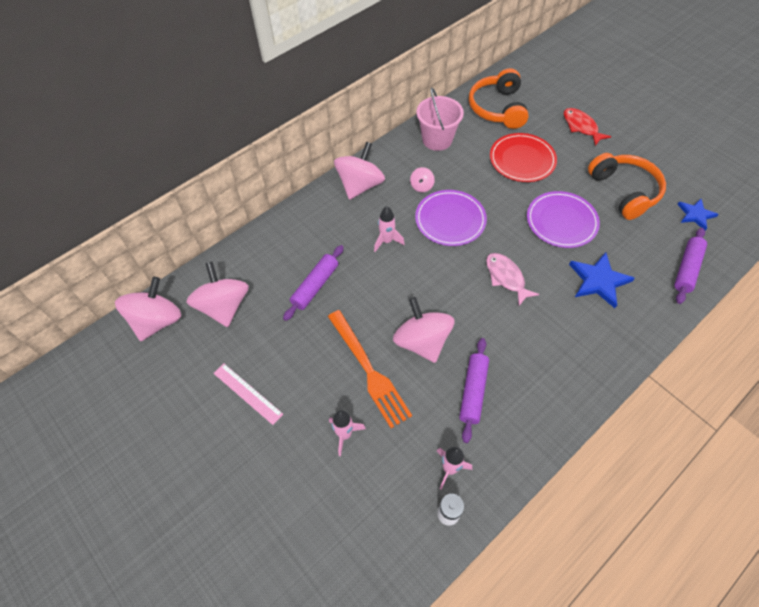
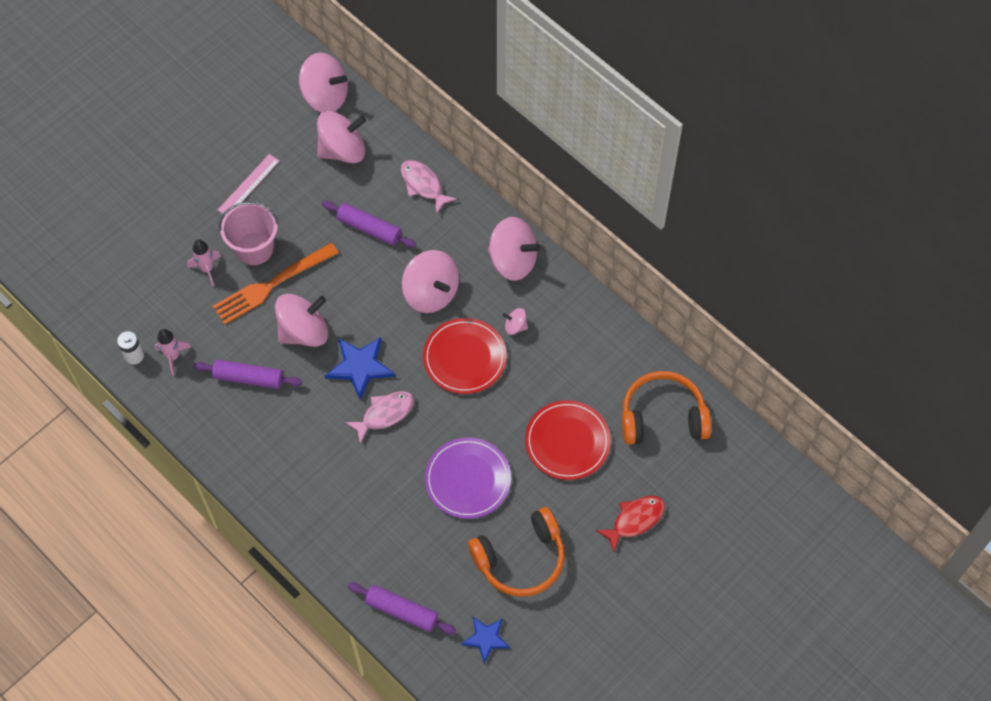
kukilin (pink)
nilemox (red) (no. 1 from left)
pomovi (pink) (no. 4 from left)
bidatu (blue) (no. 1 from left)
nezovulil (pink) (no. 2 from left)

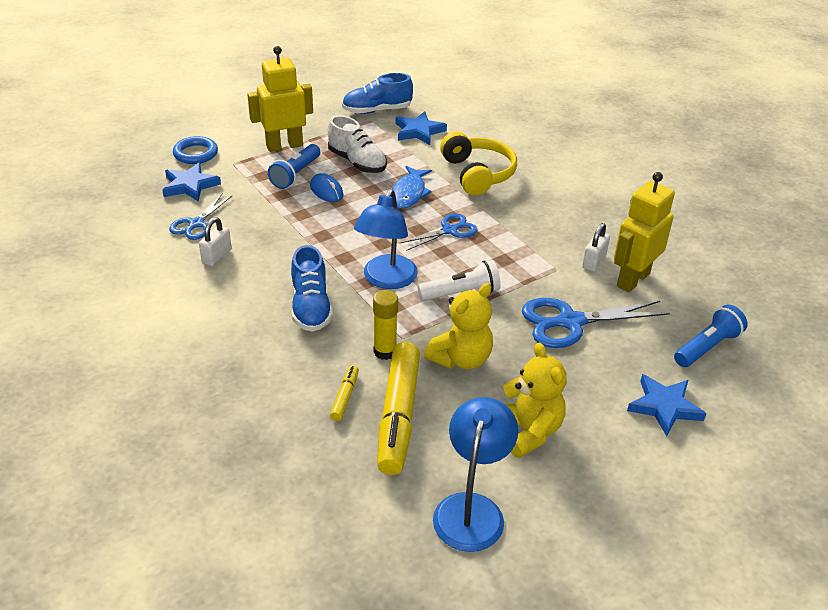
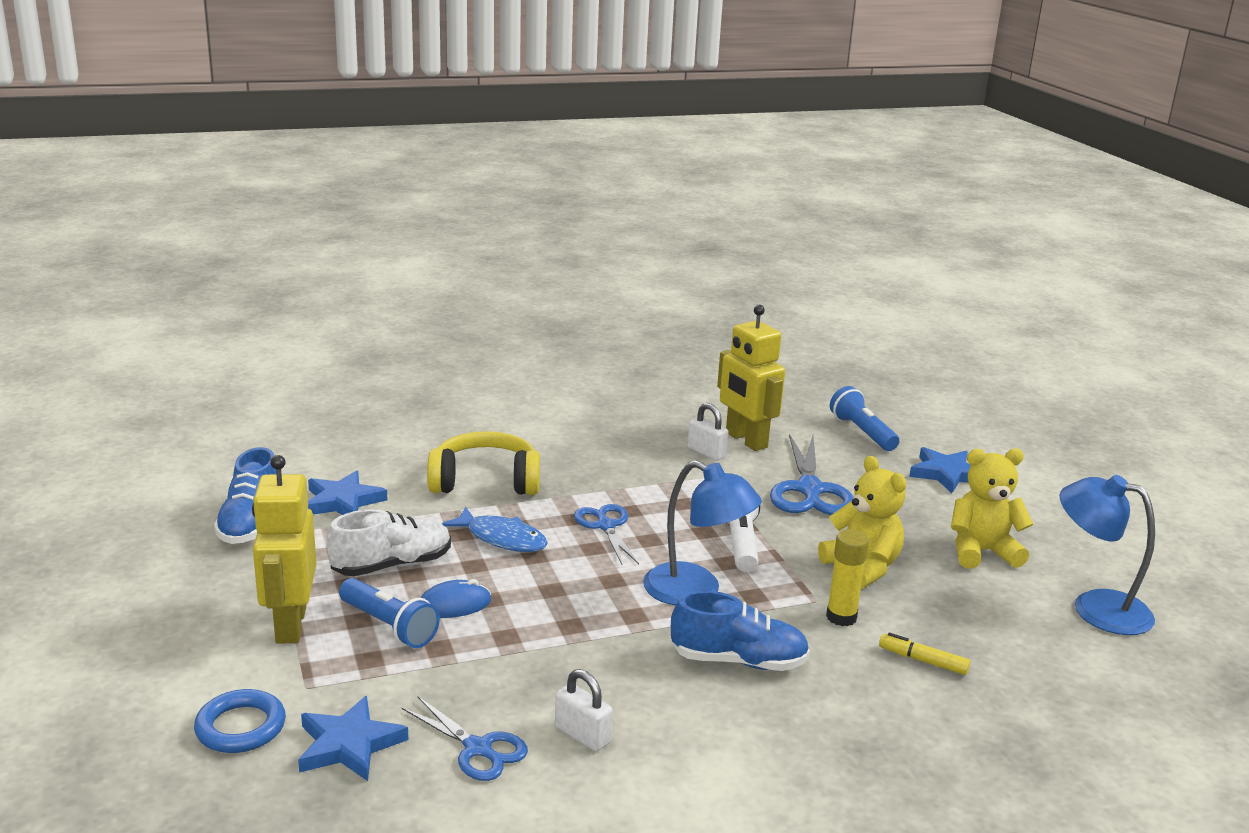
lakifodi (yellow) (no. 2 from left in the first image)

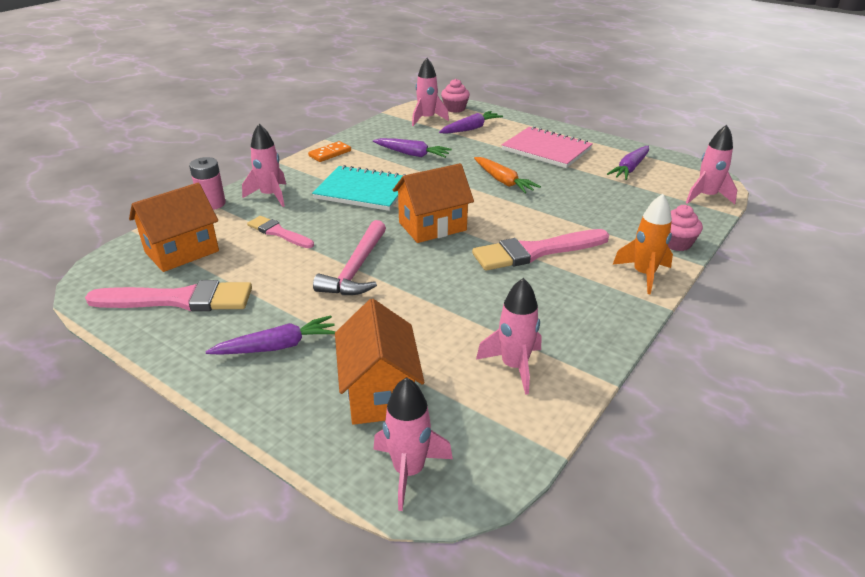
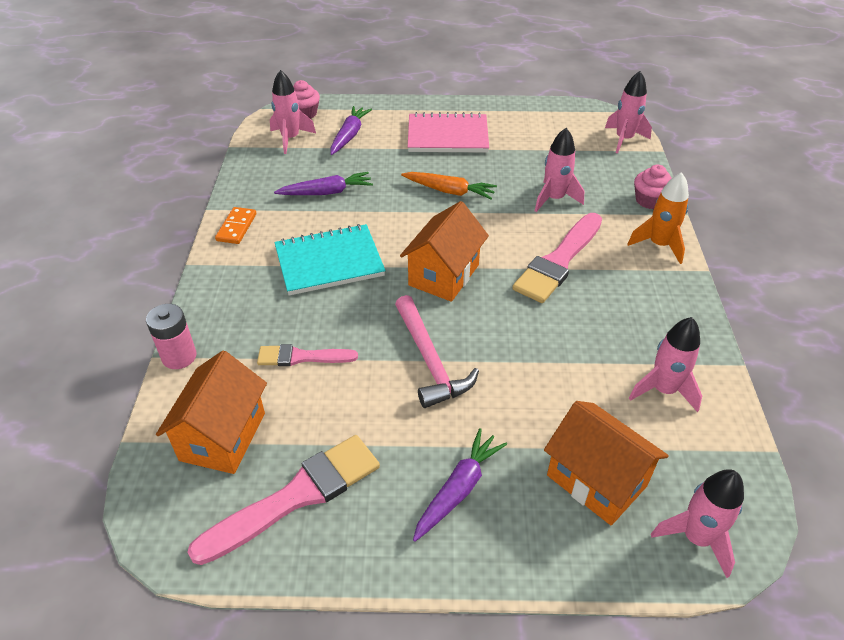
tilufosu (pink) (no. 2 from left)
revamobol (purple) (no. 4 from left in the first image)

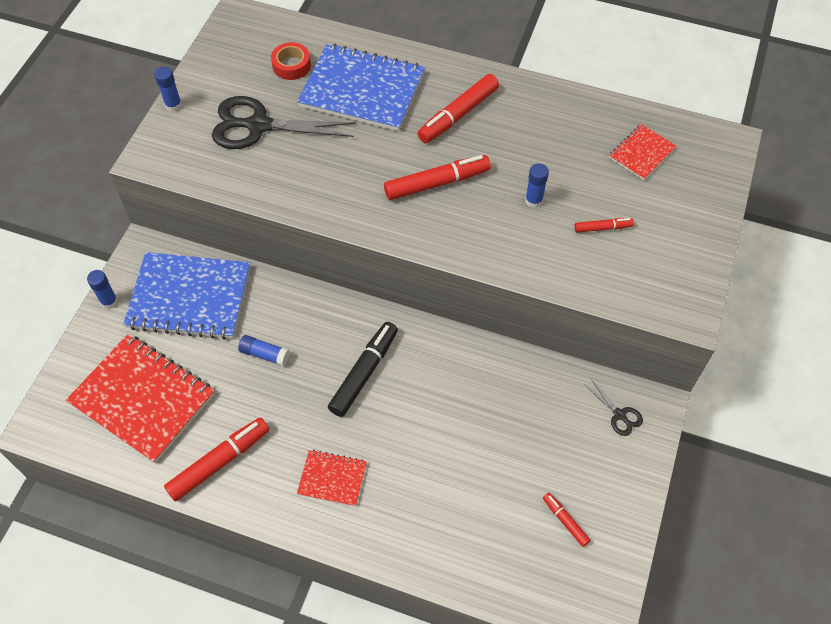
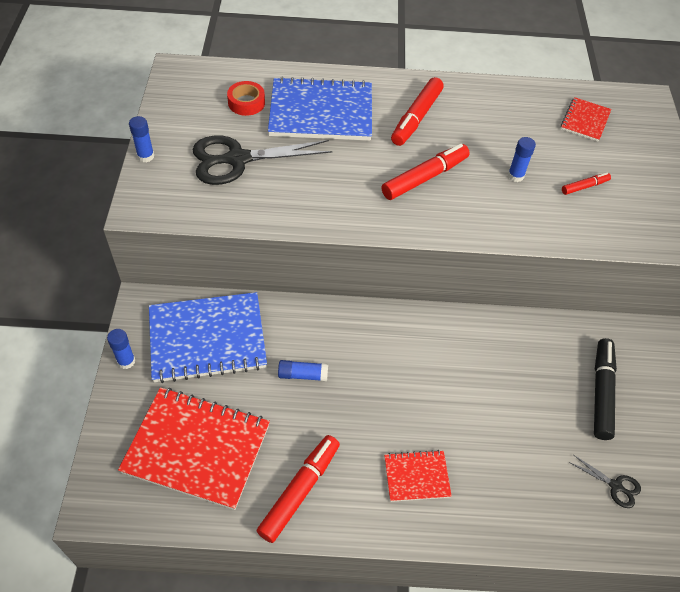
lakifodi (black)
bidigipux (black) (no. 2 from left)
lakifodi (red) (no. 4 from left in the first image)

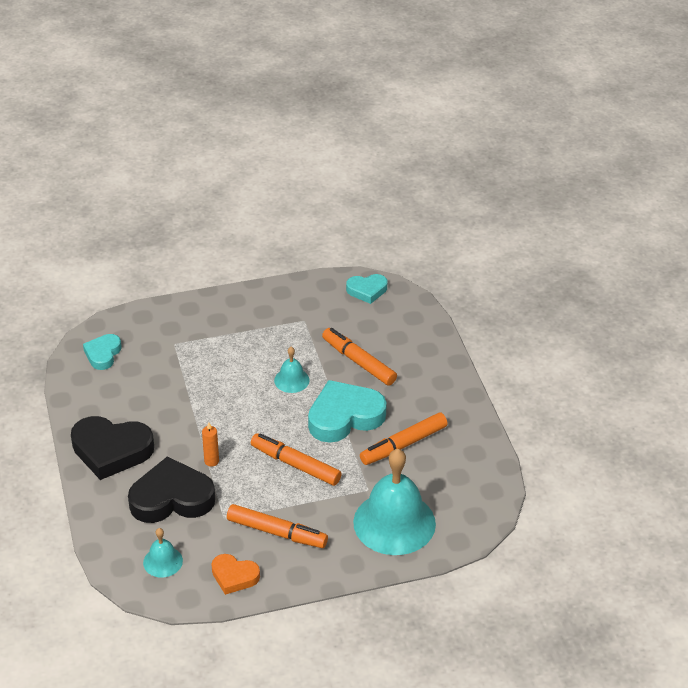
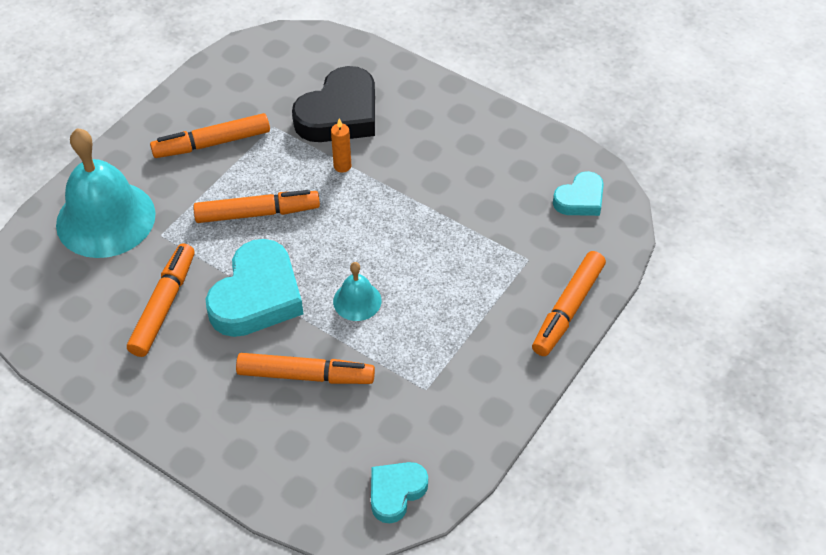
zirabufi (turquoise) (no. 3 from left)
zirabufi (black) (no. 1 from left in the first image)
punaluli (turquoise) (no. 1 from left in the first image)
zirabufi (orange)
lakifodi (orange) (no. 5 from left)

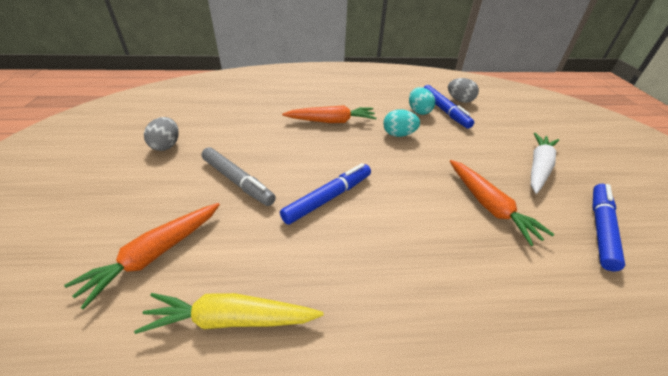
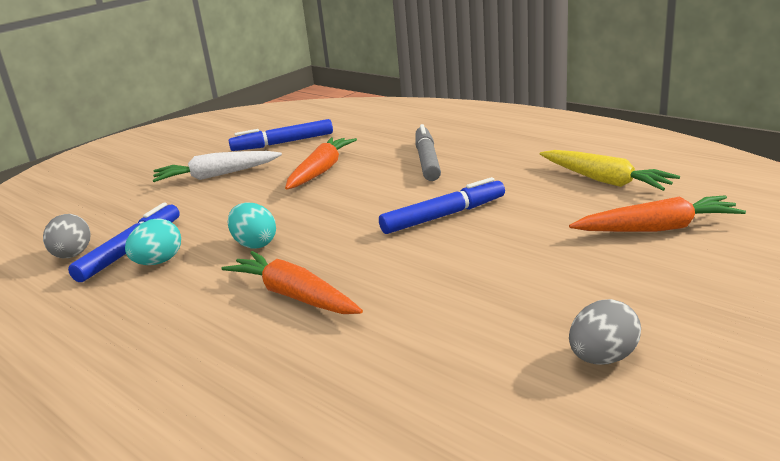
lakifodi (grey)
lakifodi (blue) (no. 3 from left)

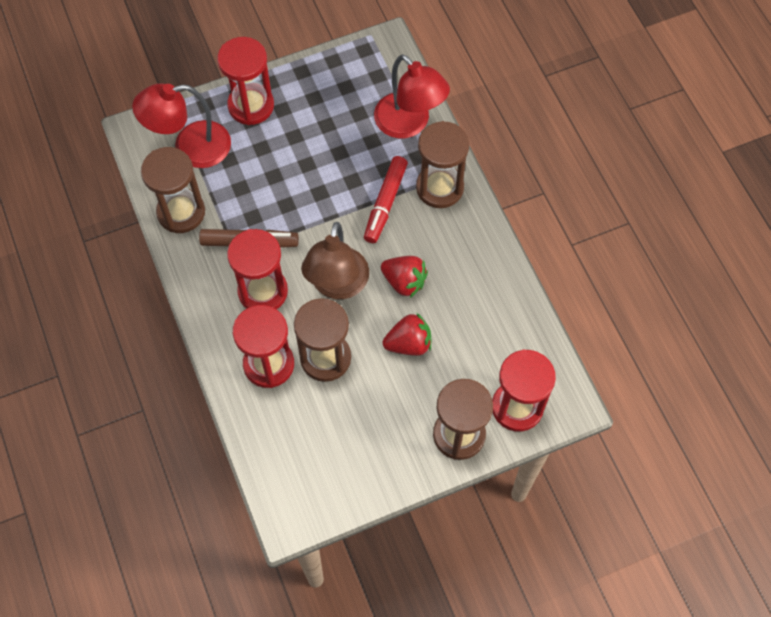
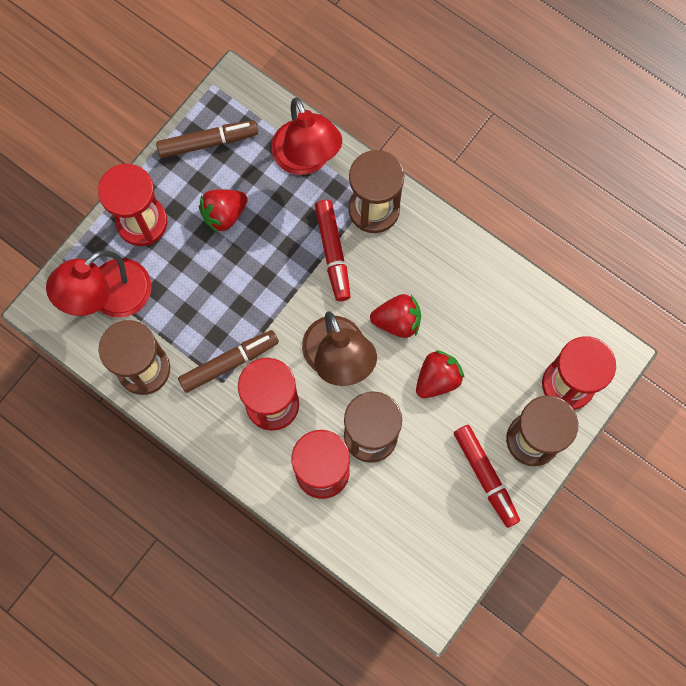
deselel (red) (no. 2 from left)
lakifodi (brown) (no. 1 from left)
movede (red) (no. 1 from left)
lakifodi (red) (no. 2 from left)

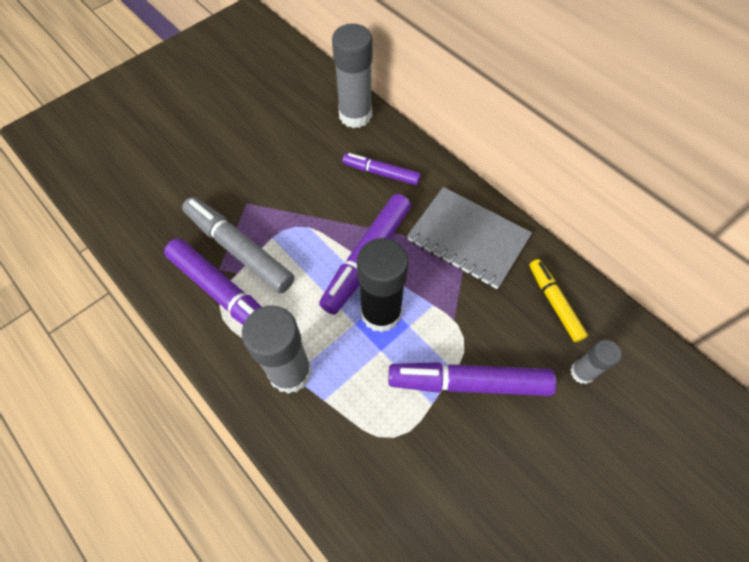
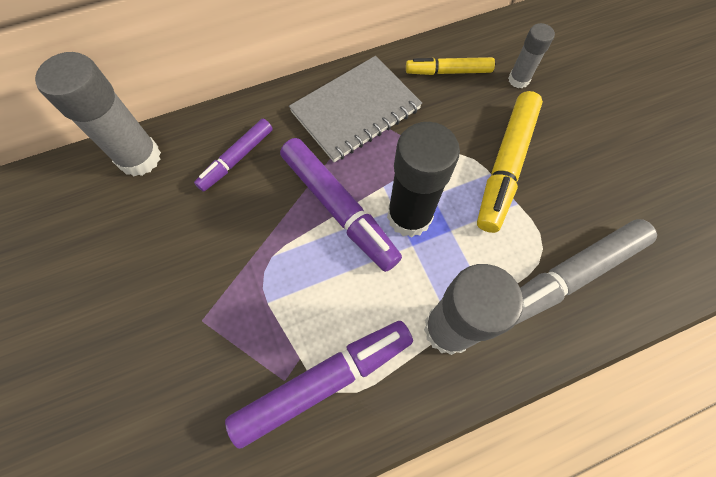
lakifodi (grey)
lakifodi (yellow) (no. 2 from left)

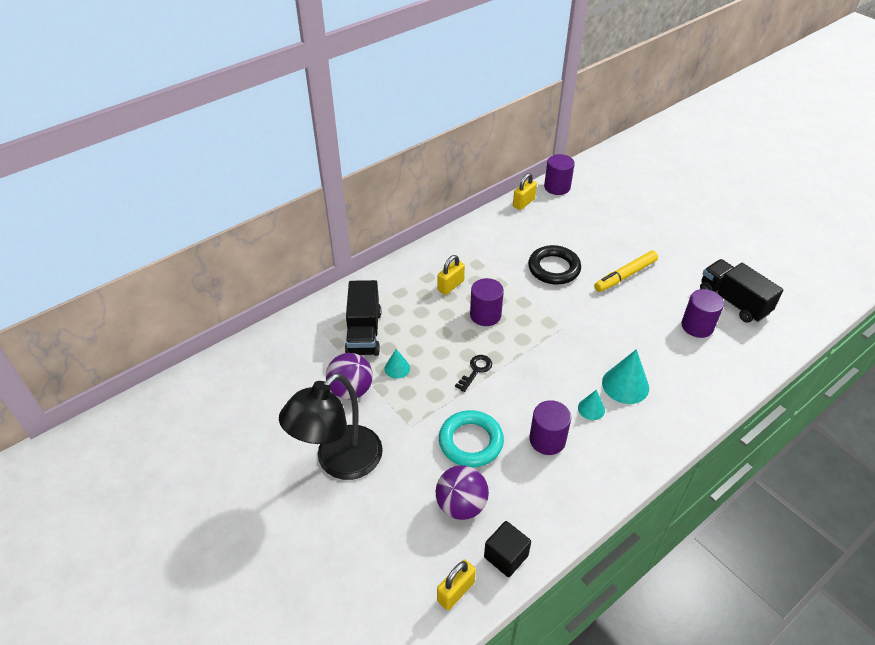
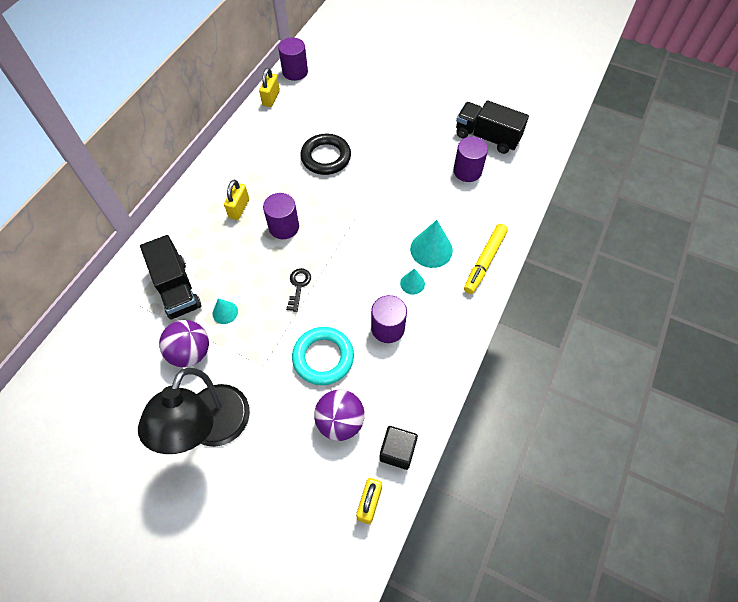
lakifodi (yellow)

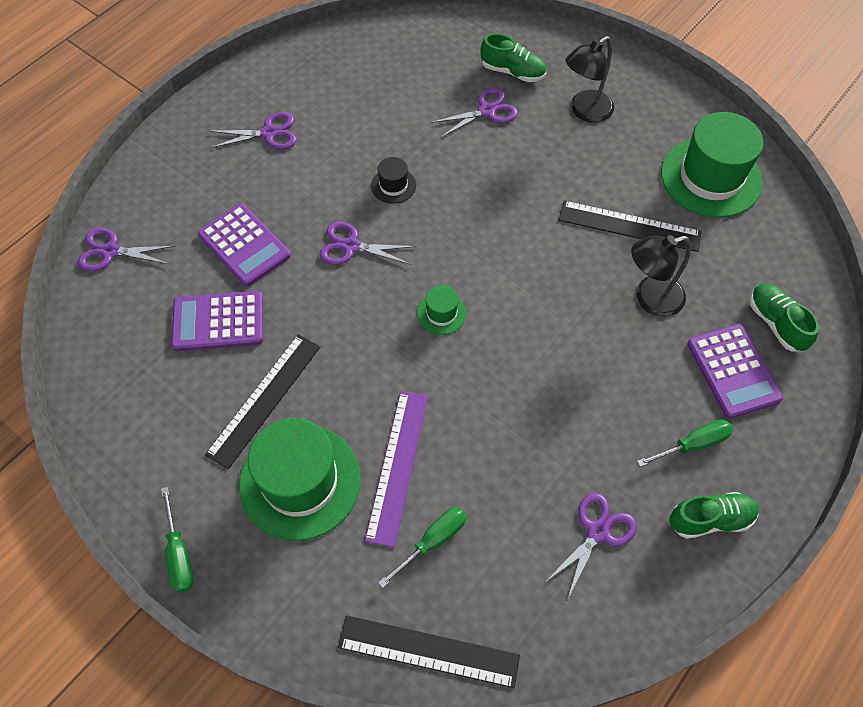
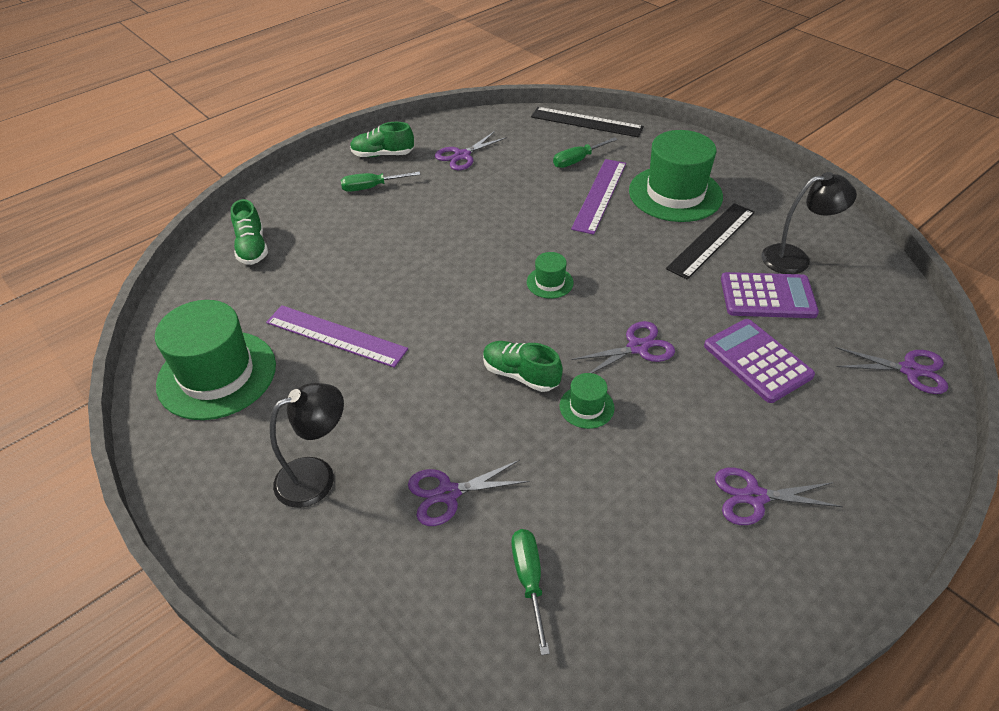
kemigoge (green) (no. 3 from left)
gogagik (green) (no. 3 from left)
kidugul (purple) (no. 1 from left)
bidigipux (purple) (no. 3 from left)
deselel (black) (no. 2 from left)
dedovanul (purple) (no. 3 from left in the first image)
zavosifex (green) (no. 2 from left)

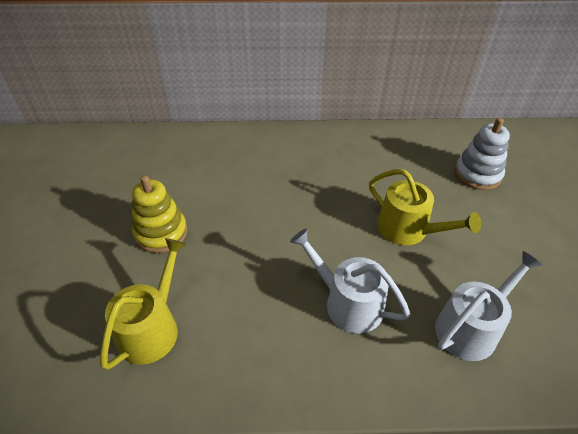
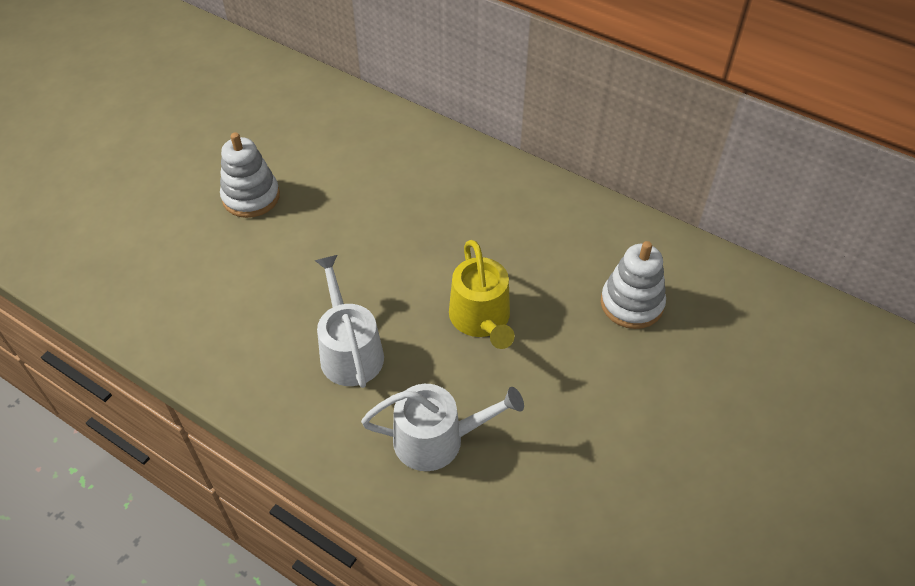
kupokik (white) (no. 1 from left)
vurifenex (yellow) (no. 1 from left in the first image)

